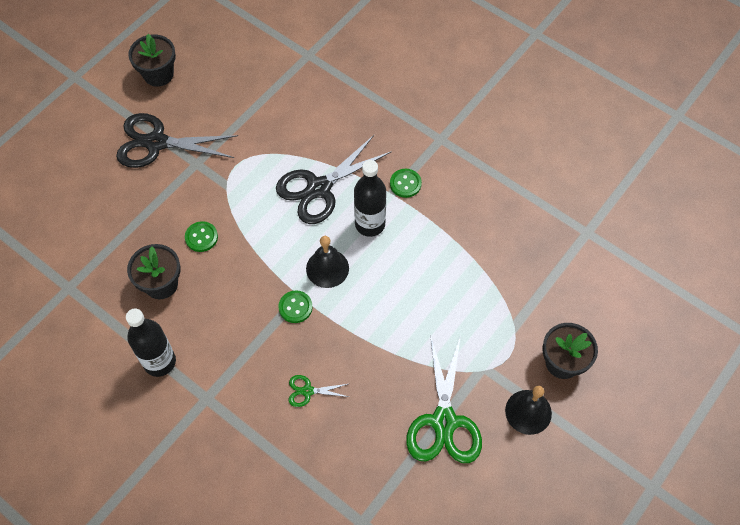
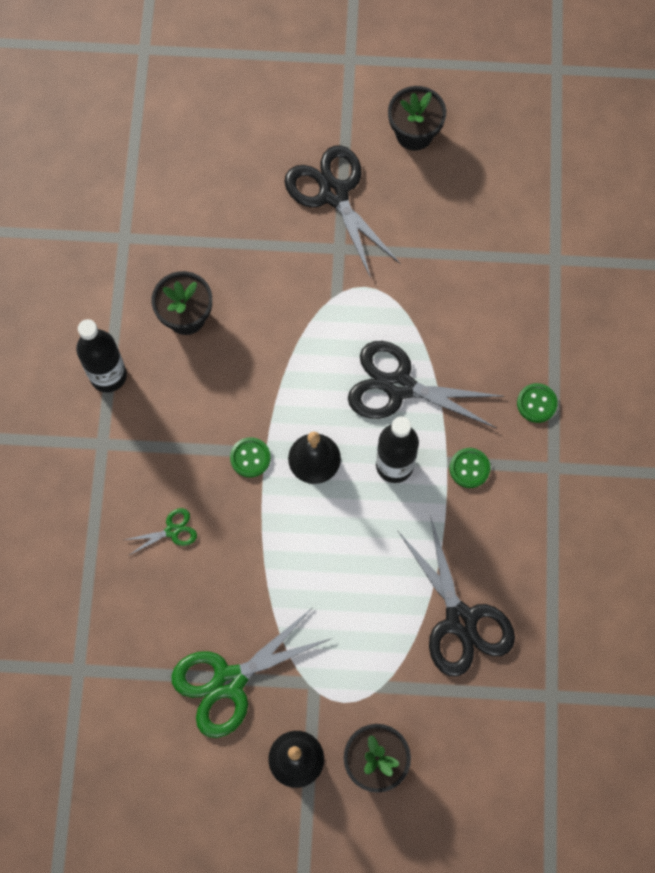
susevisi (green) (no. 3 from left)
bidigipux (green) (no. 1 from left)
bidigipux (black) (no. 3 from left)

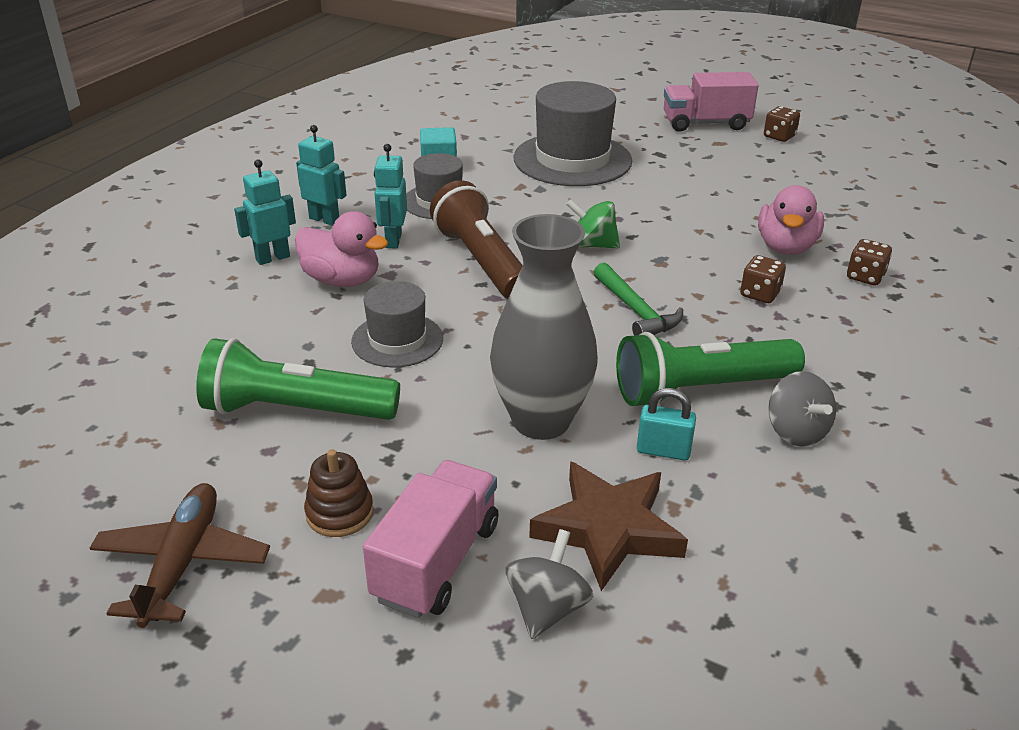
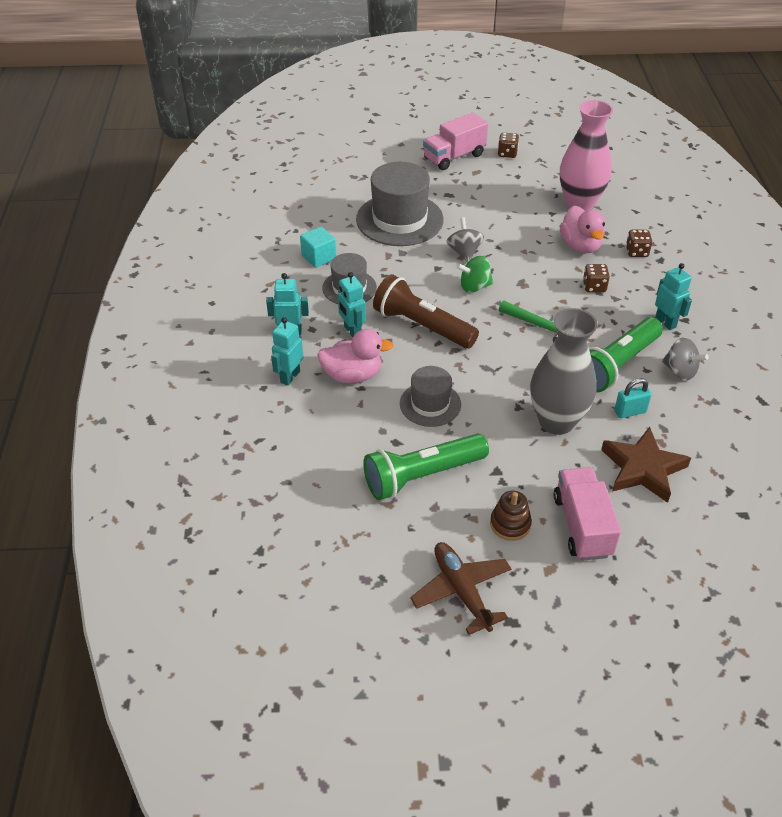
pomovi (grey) (no. 1 from left)
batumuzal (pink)
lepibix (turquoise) (no. 4 from left)

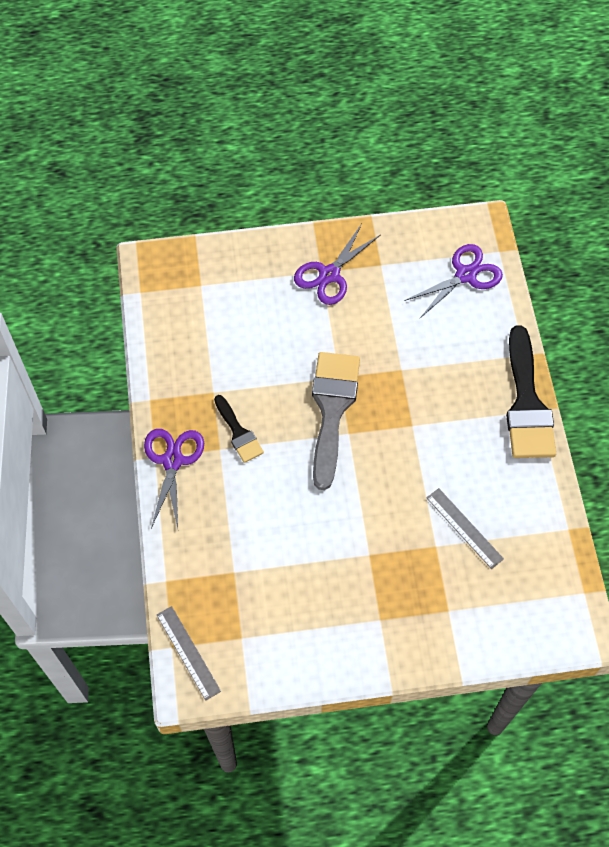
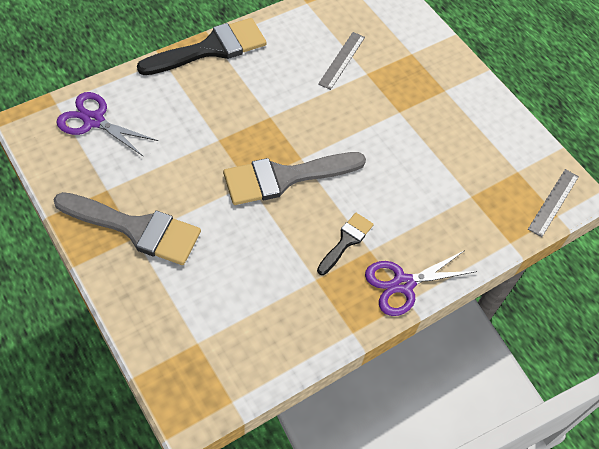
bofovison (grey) (no. 1 from left)

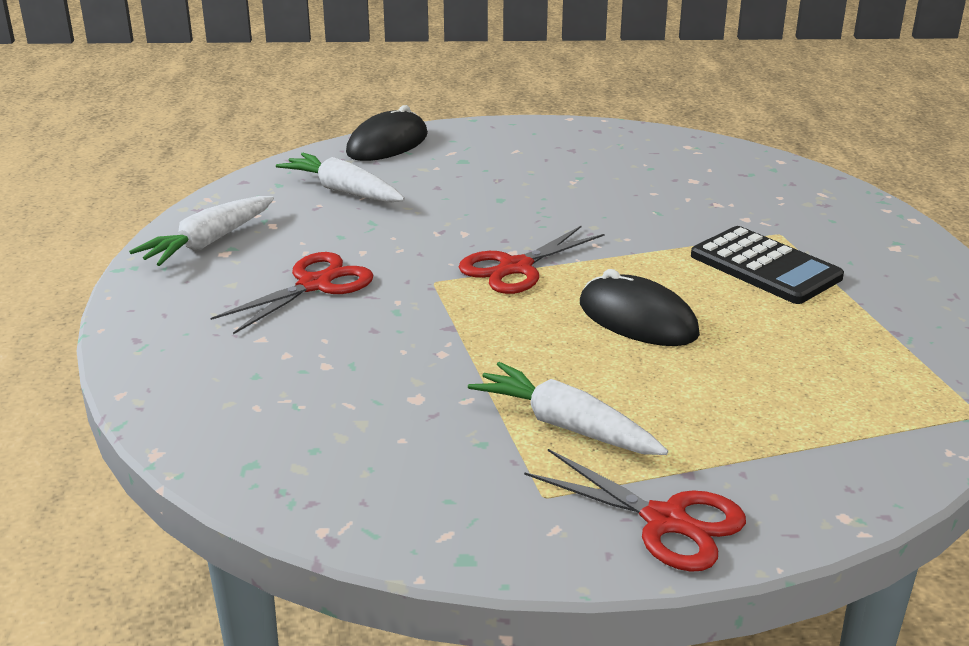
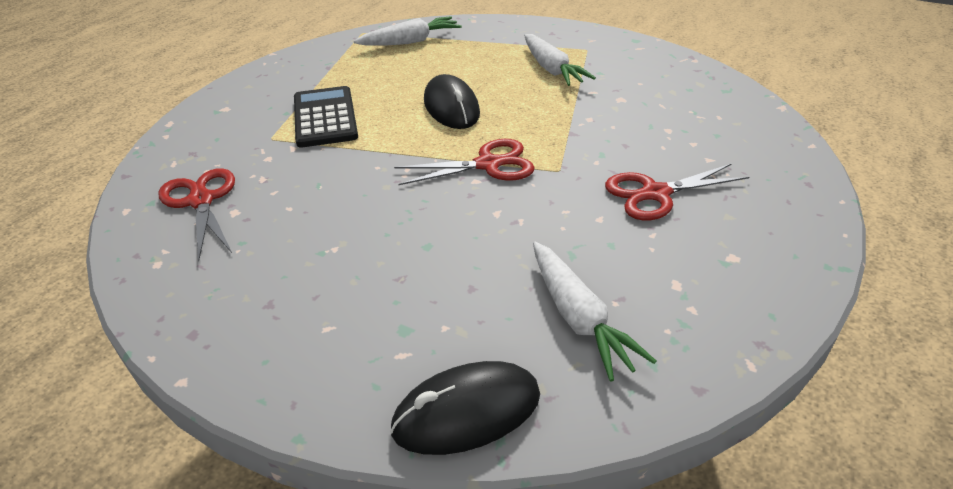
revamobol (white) (no. 1 from left)
bidigipux (red) (no. 1 from left)

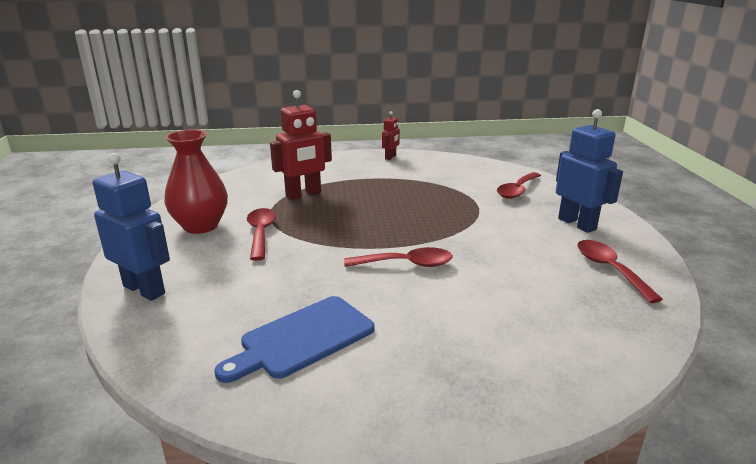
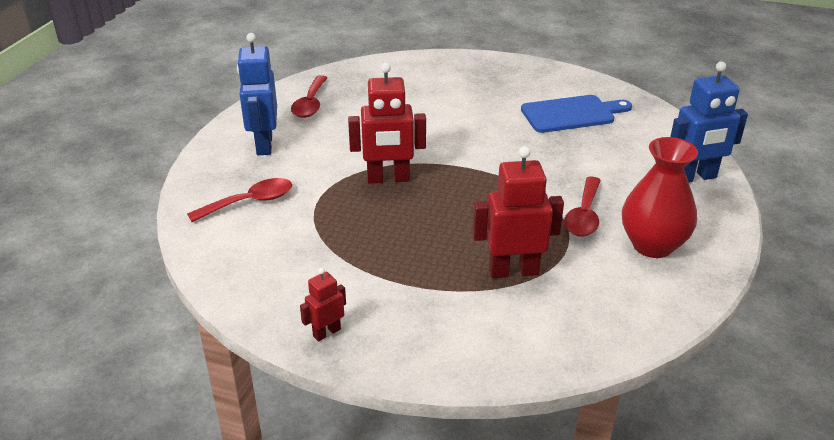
lepibix (blue) (no. 2 from left)
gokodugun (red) (no. 2 from left in the first image)
lepibix (red) (no. 2 from left)

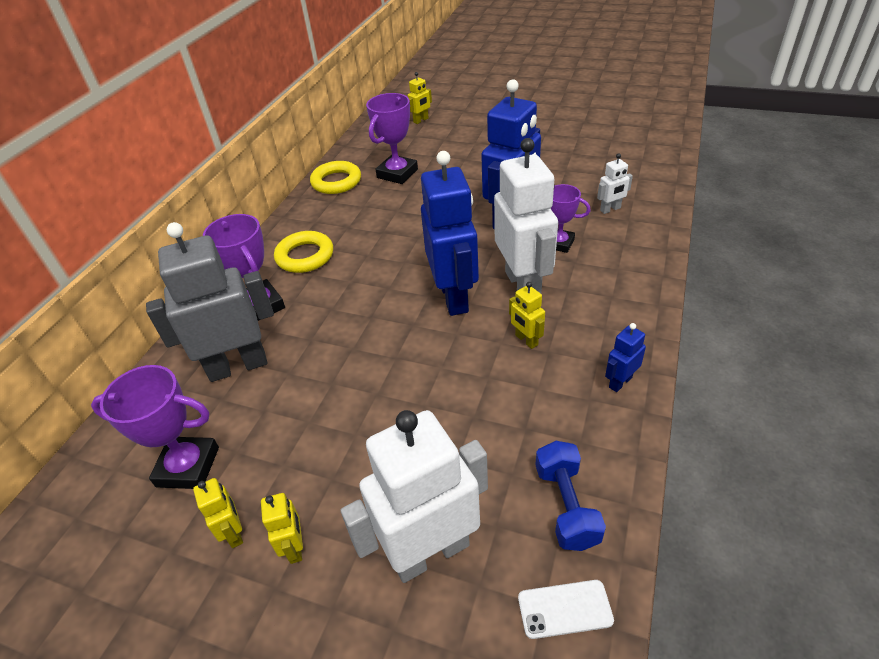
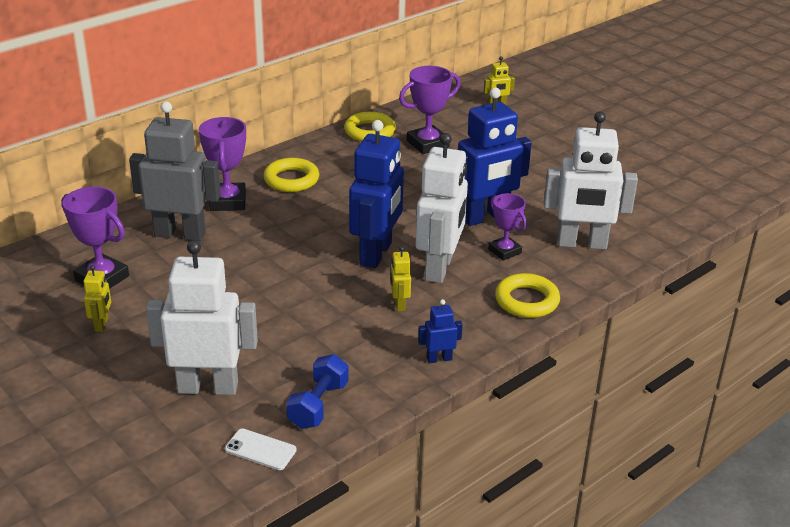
lepibix (white) (no. 3 from left)
lepibix (yellow) (no. 2 from left in the first image)
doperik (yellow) (no. 3 from left)

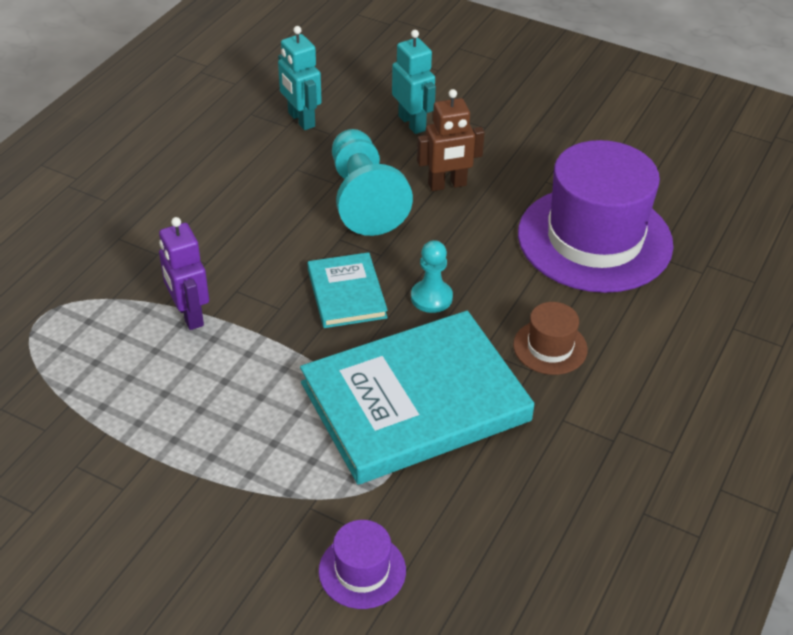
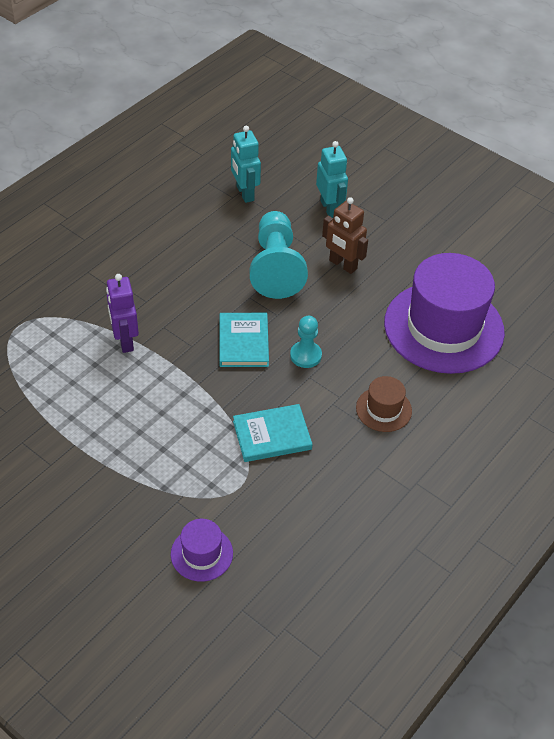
lepibix (brown)
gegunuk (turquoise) (no. 2 from left)

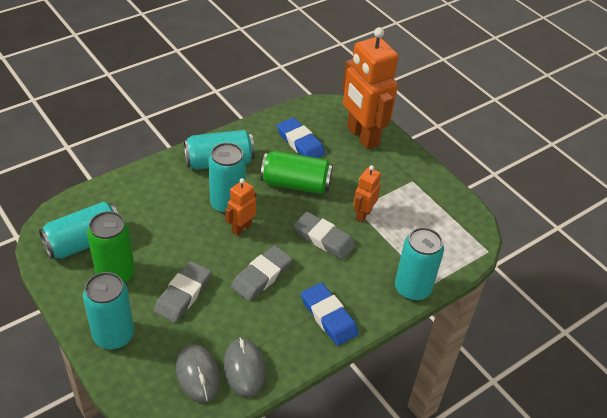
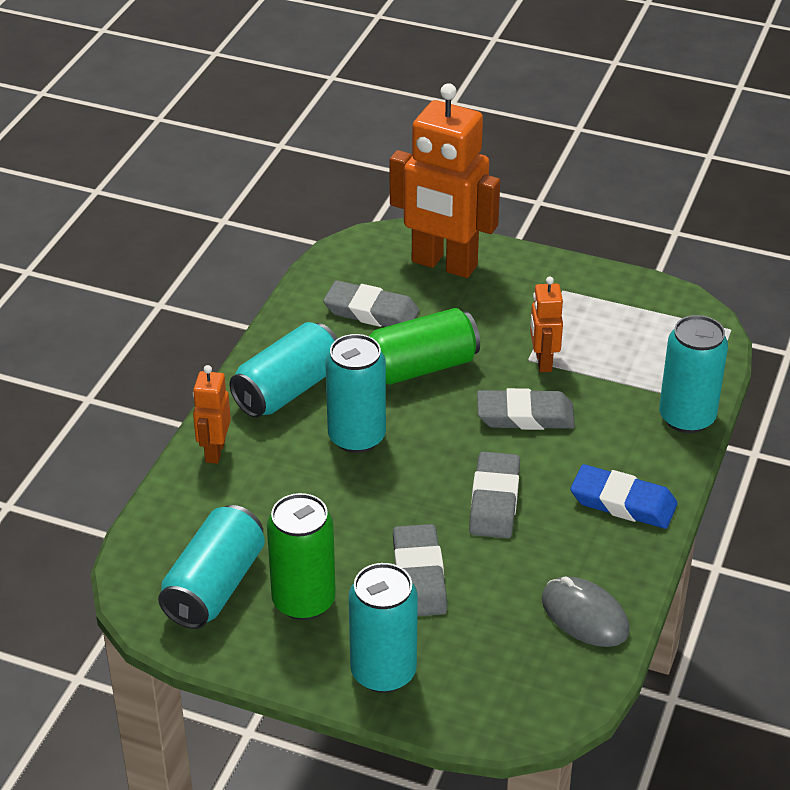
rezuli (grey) (no. 1 from left)
lepibix (orange) (no. 1 from left)
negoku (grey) (no. 1 from left in the first image)

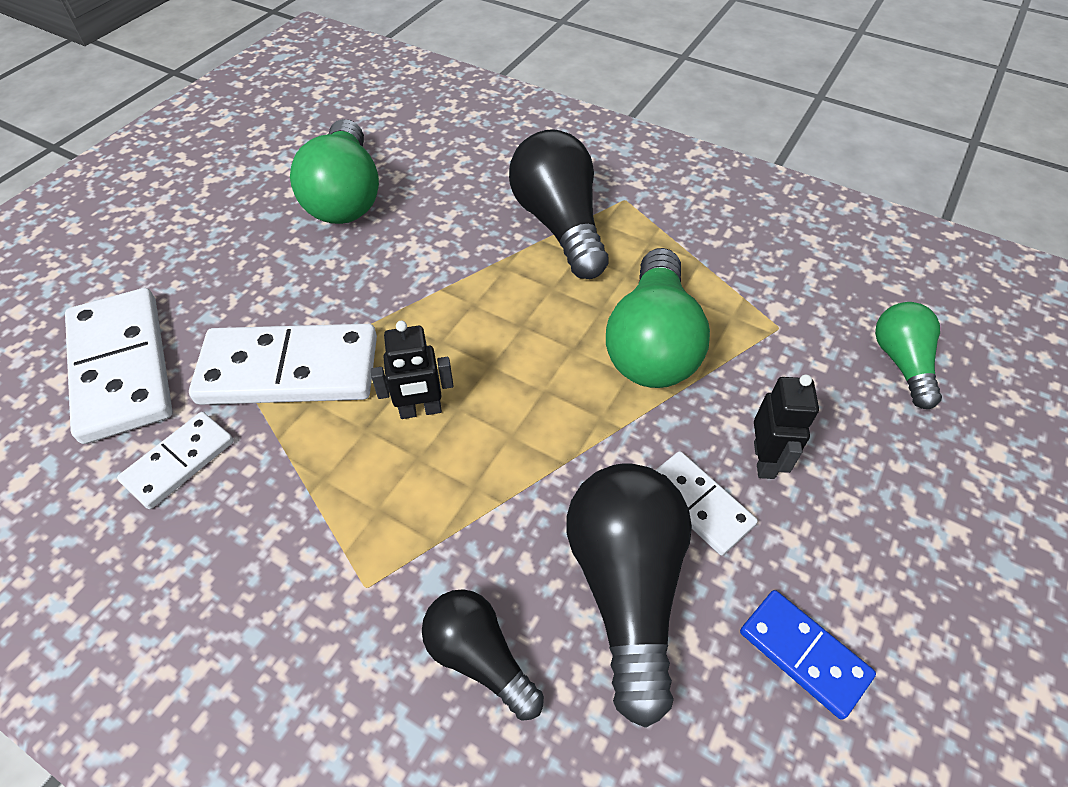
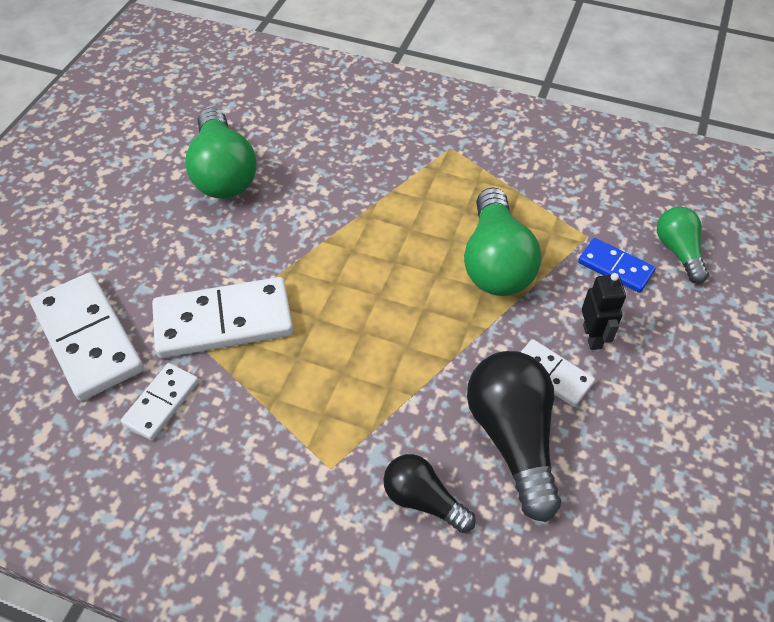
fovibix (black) (no. 2 from left in the first image)
lepibix (black) (no. 1 from left in the first image)
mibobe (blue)

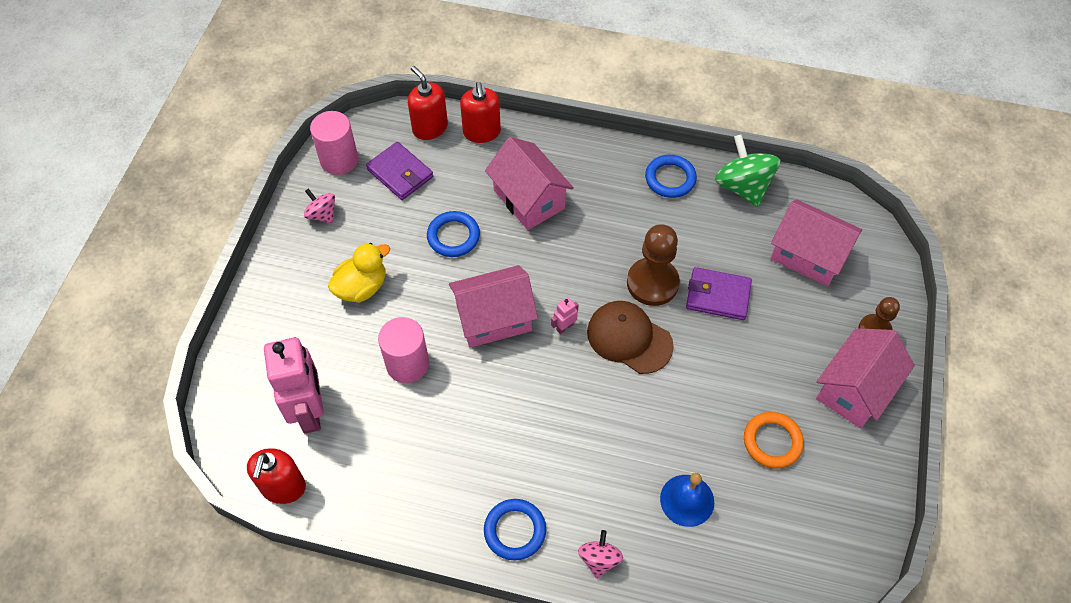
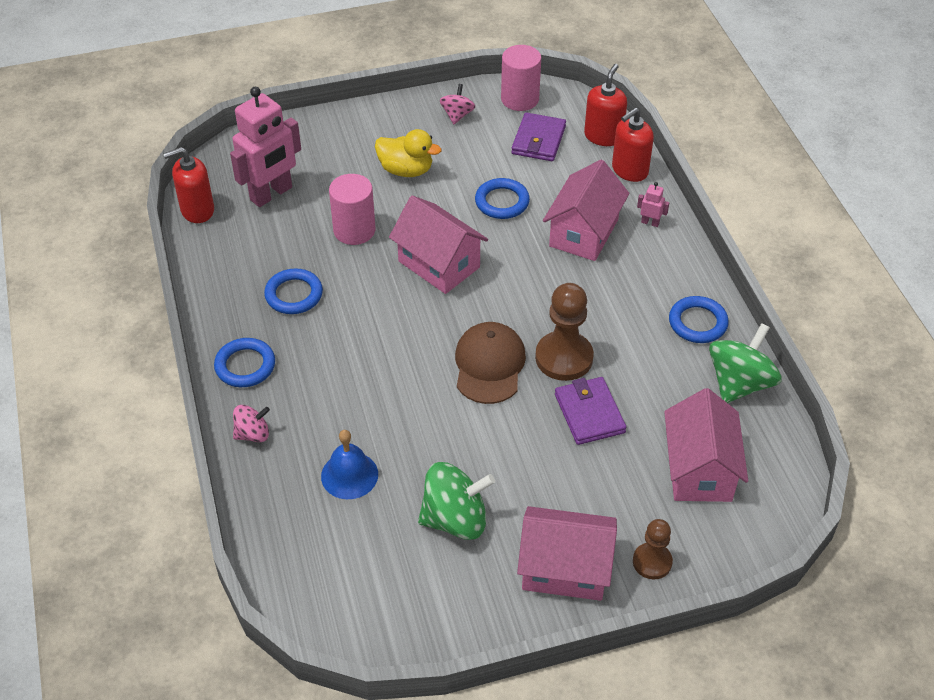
lepibix (pink) (no. 2 from left)
pomovi (green) (no. 1 from left)
doperik (blue) (no. 2 from left)

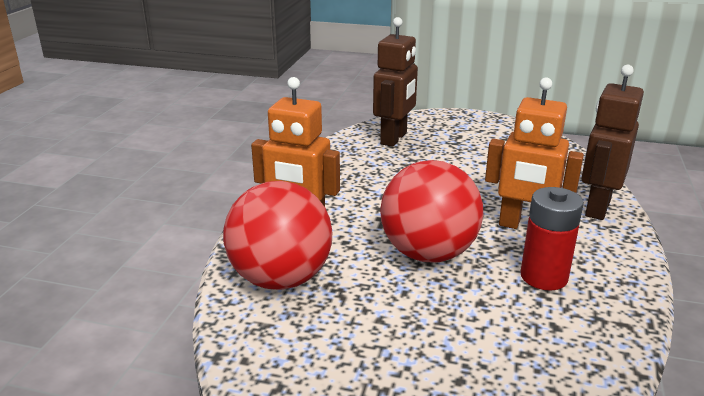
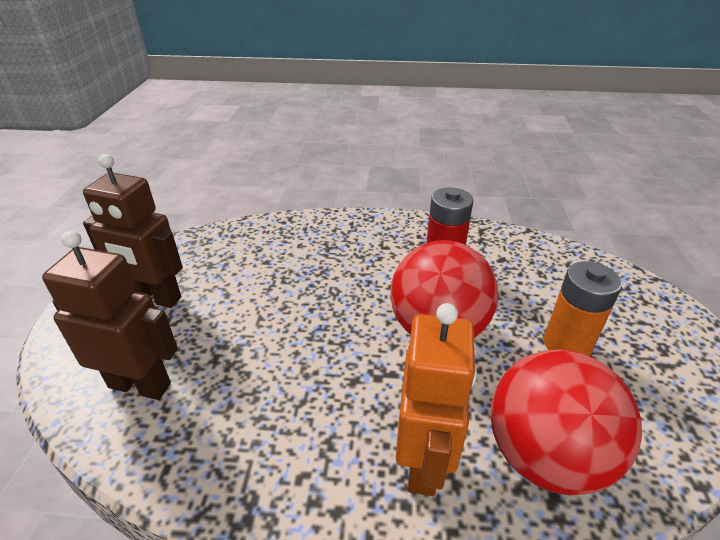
lepibix (brown) (no. 2 from left)
lepibix (orange) (no. 2 from left in the first image)
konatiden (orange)

